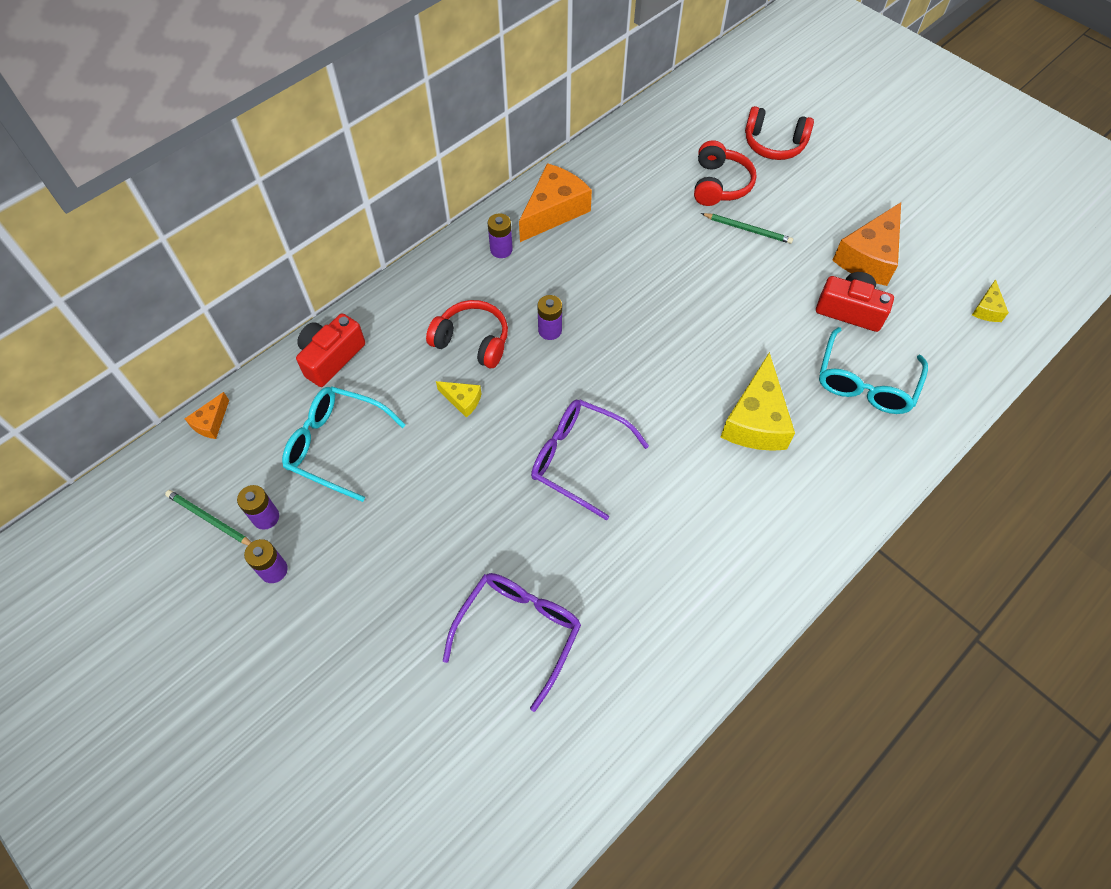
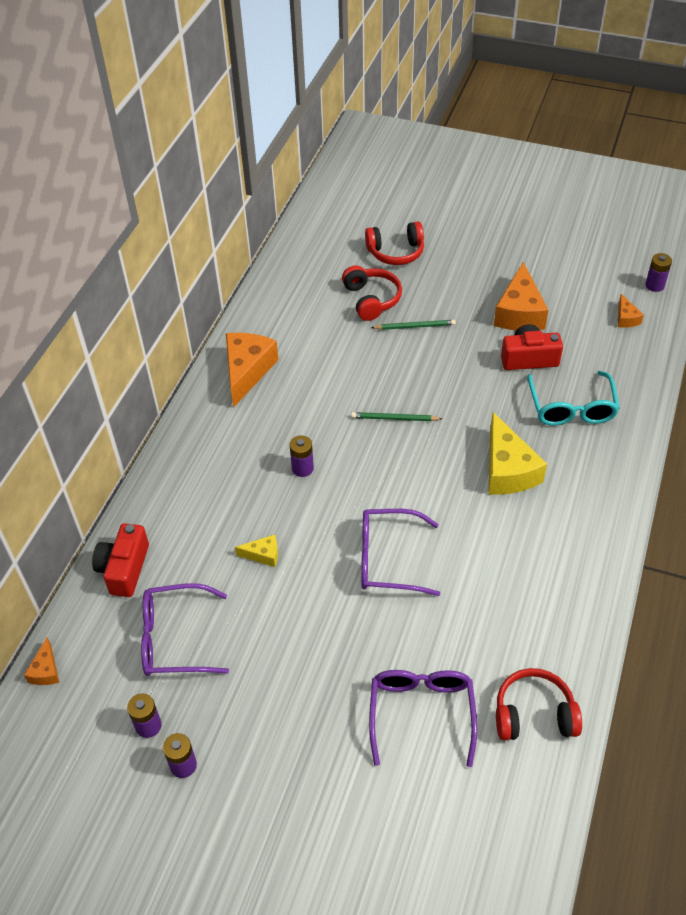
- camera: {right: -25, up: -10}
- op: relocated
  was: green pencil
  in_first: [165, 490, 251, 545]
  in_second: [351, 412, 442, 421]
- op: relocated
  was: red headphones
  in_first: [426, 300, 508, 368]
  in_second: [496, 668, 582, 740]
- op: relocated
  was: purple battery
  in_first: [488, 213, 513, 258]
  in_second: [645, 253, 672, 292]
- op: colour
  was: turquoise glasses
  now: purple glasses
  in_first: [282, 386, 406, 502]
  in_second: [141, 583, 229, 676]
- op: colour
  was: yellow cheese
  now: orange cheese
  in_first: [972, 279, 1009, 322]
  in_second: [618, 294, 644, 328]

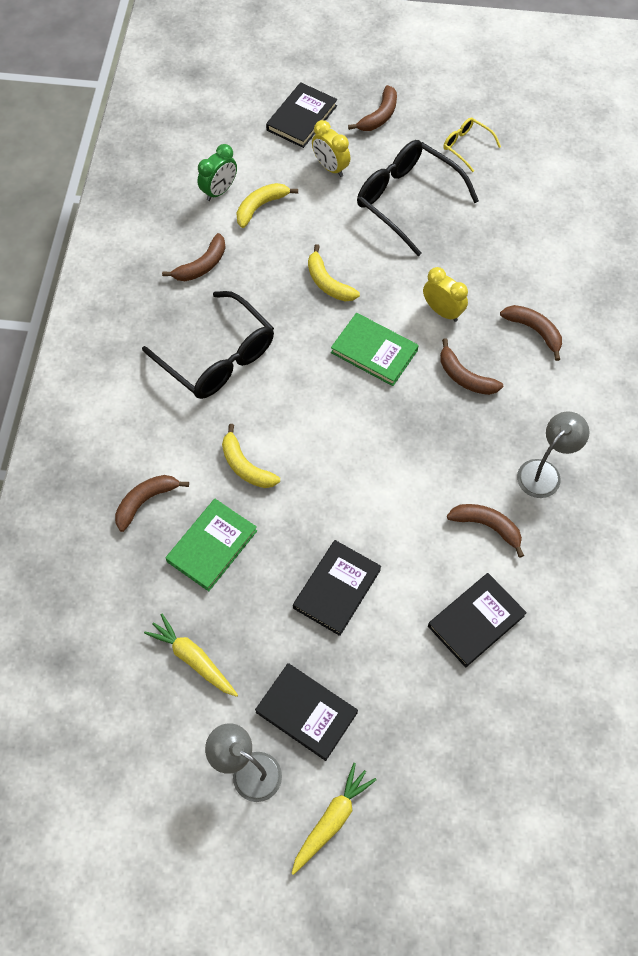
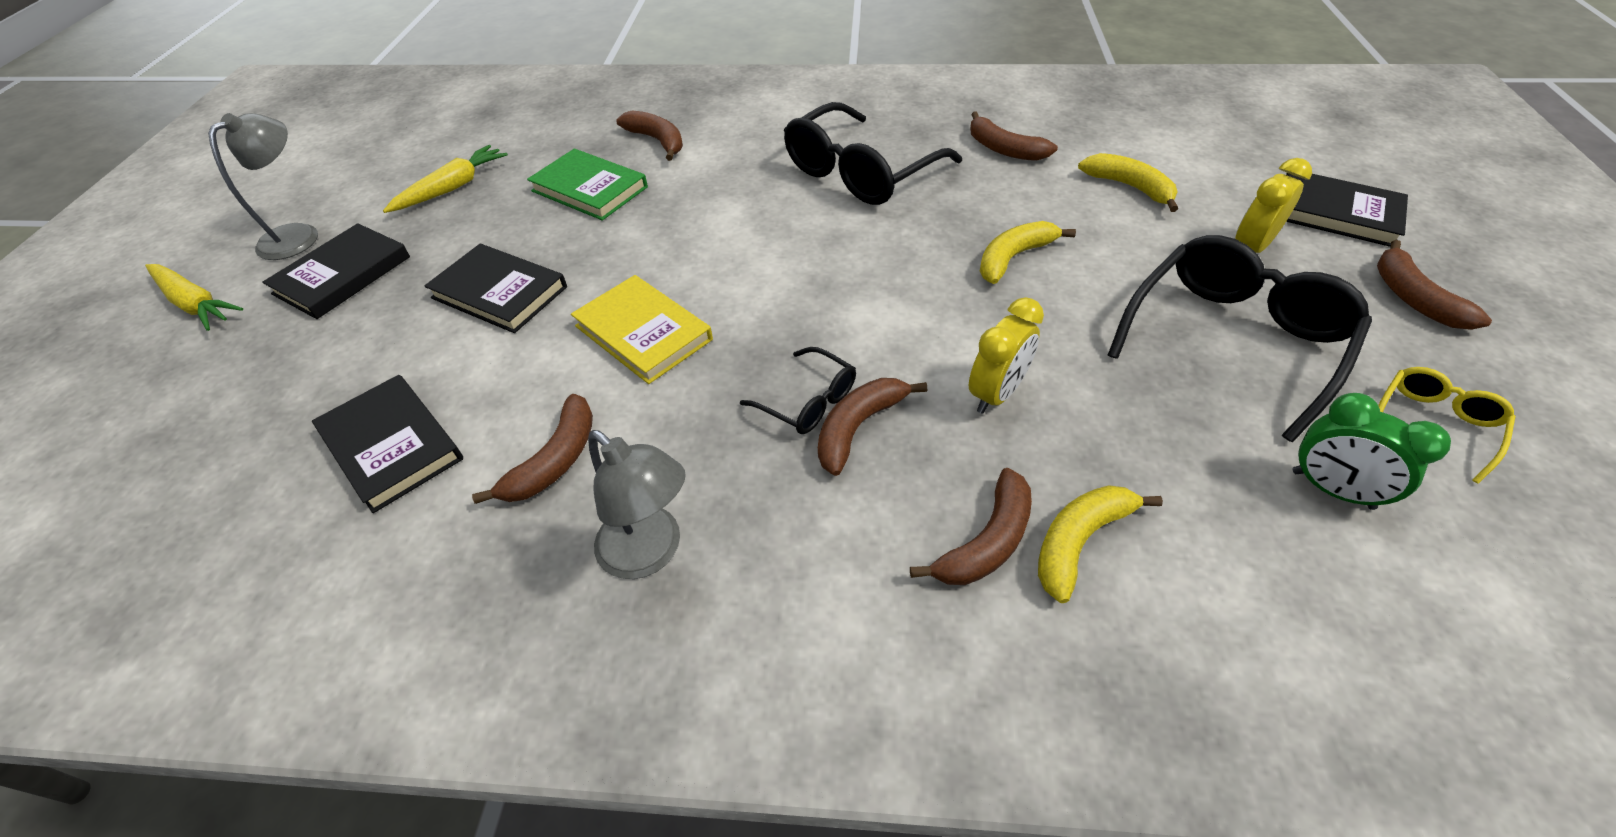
- camera: {right: 90, up: -15}
- op: missing
  was: green book
  in_first: [331, 313, 419, 386]
- op: appeared
  now: yellow book
  in_second: [571, 275, 713, 384]
- op: appeared
  now: black glasses
  in_second: [740, 347, 856, 434]
- op: relocated
  was: green clock
  in_first: [197, 144, 237, 201]
  in_second: [1293, 393, 1451, 510]
- op: relocated
  was: yellow banana
  in_first: [222, 424, 280, 488]
  in_second: [1038, 485, 1163, 603]
- op: spun
  was: brown banana
  in_first: [348, 85, 397, 131]
  in_second: [1377, 240, 1492, 330]
  clockwise: 45

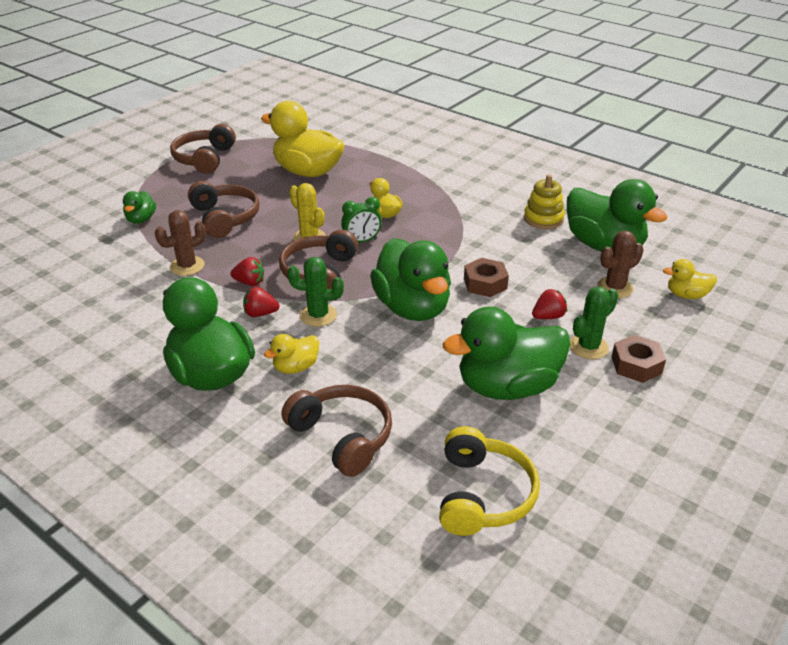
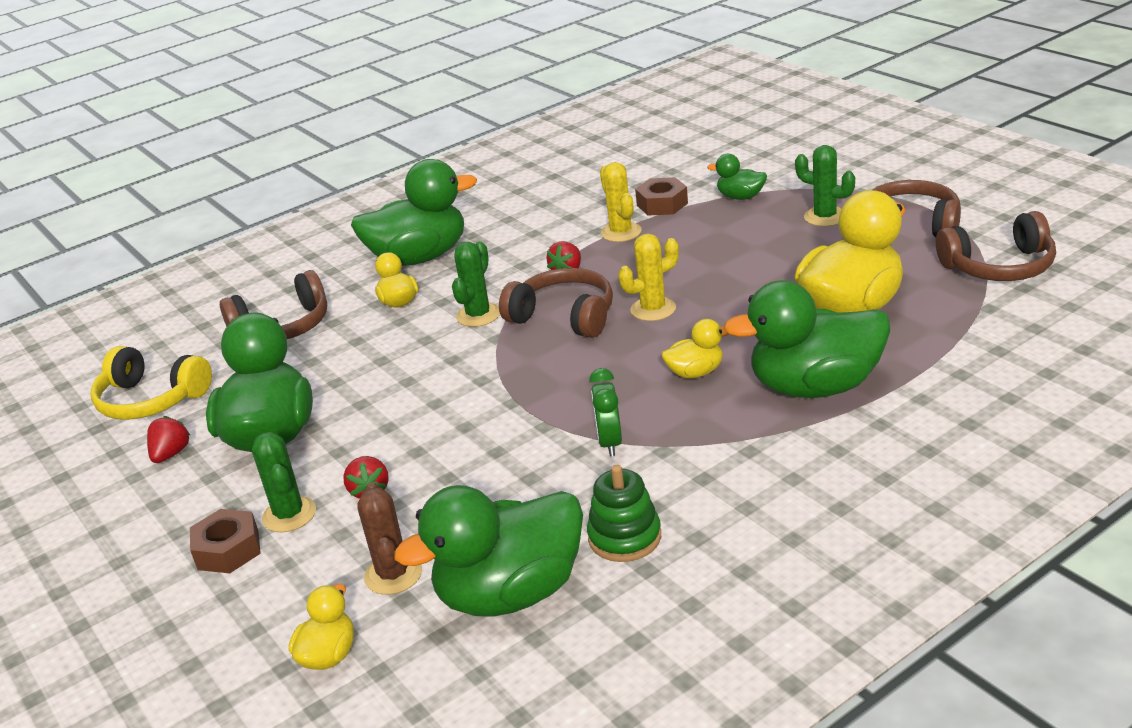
- camera: {right: 110, up: -5}
- op: appeared
  now: green cactus
  in_second: [795, 145, 855, 227]
- op: relocated
  was: brown headphones
  in_first: [188, 181, 260, 238]
  in_second: [936, 211, 1056, 281]
- op: relocated
  was: red strawberry
  in_first: [243, 287, 280, 317]
  in_second: [147, 416, 190, 463]
- op: relocated
  was: green clock
  in_first: [341, 197, 382, 242]
  in_second: [589, 368, 622, 456]
- op: relocated
  was: green duck
  in_first: [370, 238, 451, 321]
  in_second: [724, 280, 890, 398]
- op: relocated
  was: brown nut
  in_first: [464, 258, 509, 297]
  in_second: [635, 177, 688, 215]
- op: colour
  was: brown cactus
  now: yellow cactus
  in_first: [155, 210, 206, 276]
  in_second: [600, 162, 642, 242]
- op: colour
  was: yellow stacking toy
  now: green stacking toy
  in_first: [524, 175, 565, 229]
  in_second: [587, 465, 661, 562]

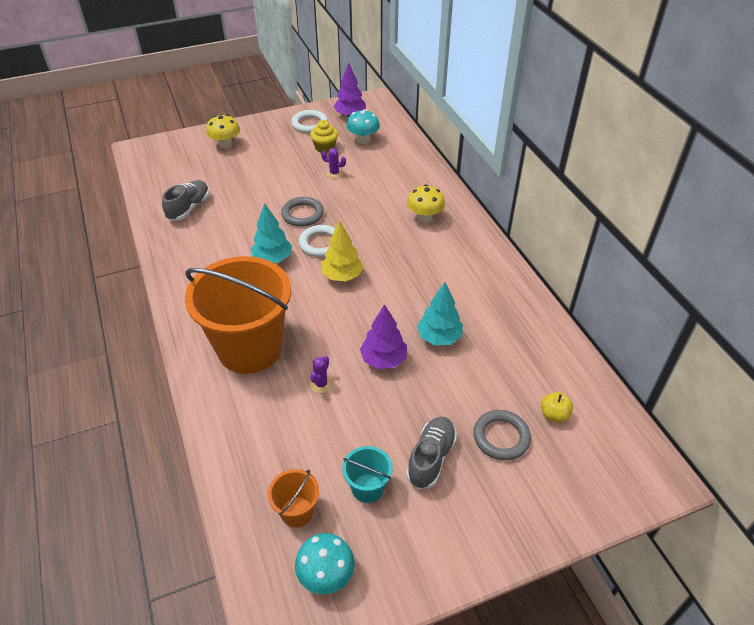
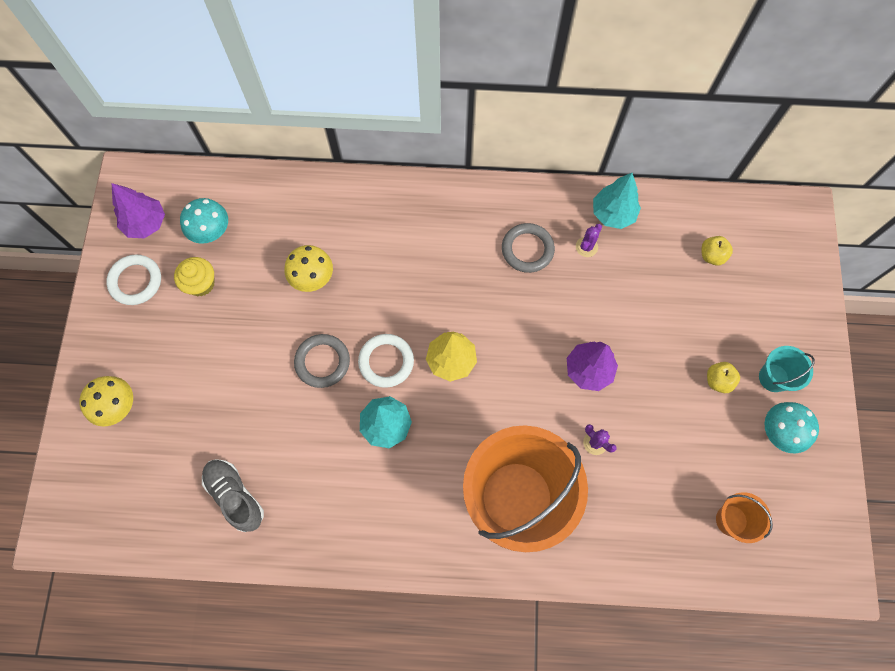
- camera: {right: -65, up: 25}
- op: relocated
  was: turquoise mushroom
  in_first: [295, 533, 355, 594]
  in_second: [765, 402, 819, 454]
- op: relocated
  was: purple cactus
  in_first: [321, 148, 346, 178]
  in_second: [576, 224, 602, 257]
- op: relocated
  was: turquoise bucket
  in_first: [342, 446, 393, 503]
  in_second: [759, 346, 815, 392]
- op: relocated
  was: yellow mushroom
  in_first: [407, 184, 445, 223]
  in_second: [285, 245, 333, 292]
- op: relocated
  was: turquoise tree
  in_first: [417, 282, 463, 345]
  in_second: [593, 173, 641, 229]
- op: relocated
  was: grey ring
  in_first: [473, 410, 531, 460]
  in_second: [502, 223, 555, 273]
- op: exchanged
  was: grey shoe
  now: yellow apple
  in_first: [406, 417, 457, 489]
  in_second: [707, 362, 740, 393]

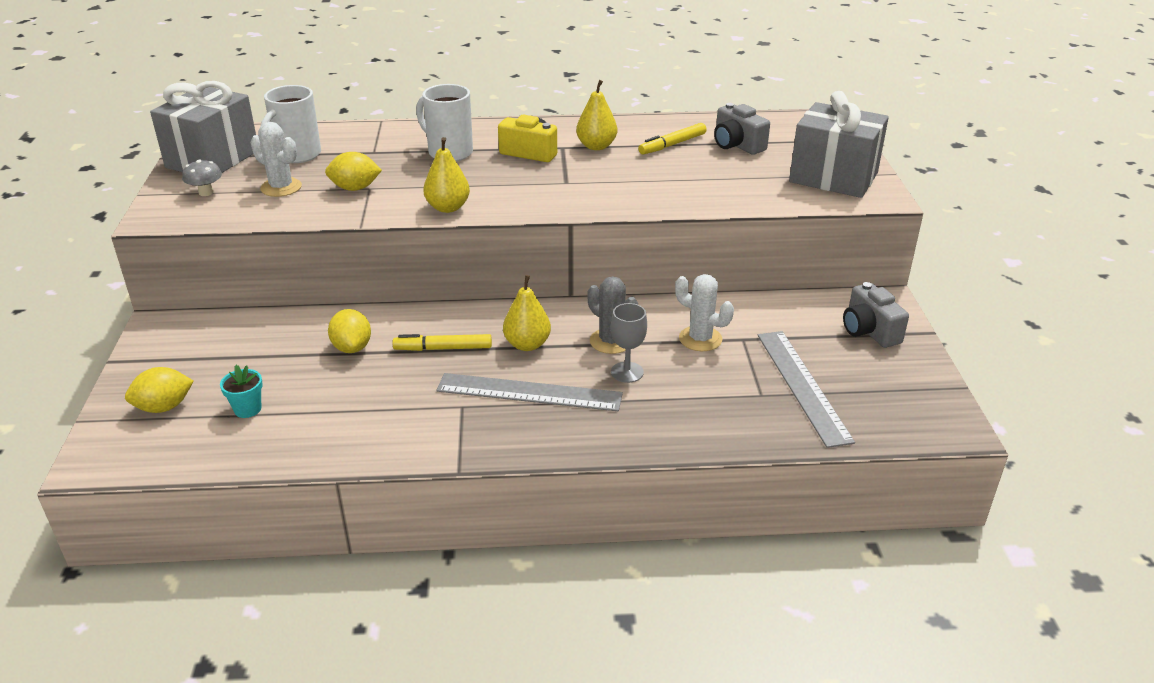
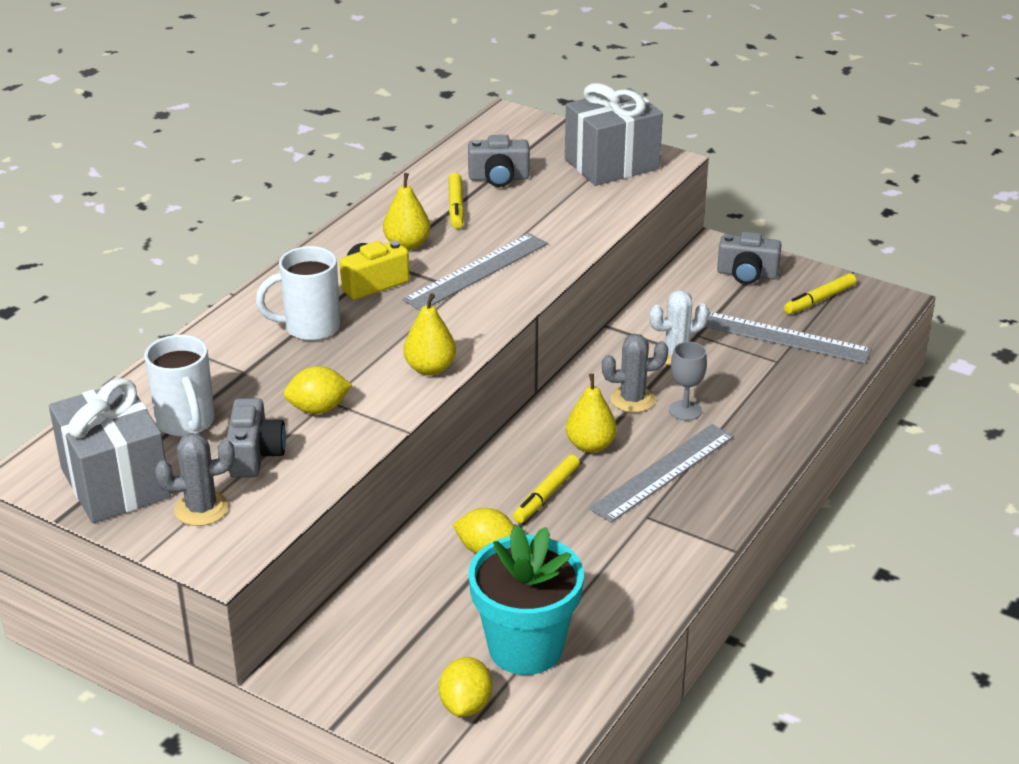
- camera: {right: -55, up: 0}
- op: appeared
  now: grey ruler
  in_second: [402, 233, 548, 310]
- op: appeared
  now: yellow marker
  in_second: [784, 273, 856, 314]
- op: exchanged
  was: grey mushroom
  now: grey cactus
  in_first: [182, 159, 222, 196]
  in_second: [155, 433, 235, 526]
- op: exchanged
  was: white cactus
  now: grey camera
  in_first: [251, 122, 302, 197]
  in_second: [226, 398, 286, 478]
- op: spun
  was: yellow lemon
  in_first: [325, 152, 382, 191]
  in_second: [284, 366, 352, 414]
  clockwise: 45
- op: size
  was: turquoise flower pot
  in_first: [220, 365, 263, 418]
  in_second: [469, 525, 584, 675]
  ratio: 2.48

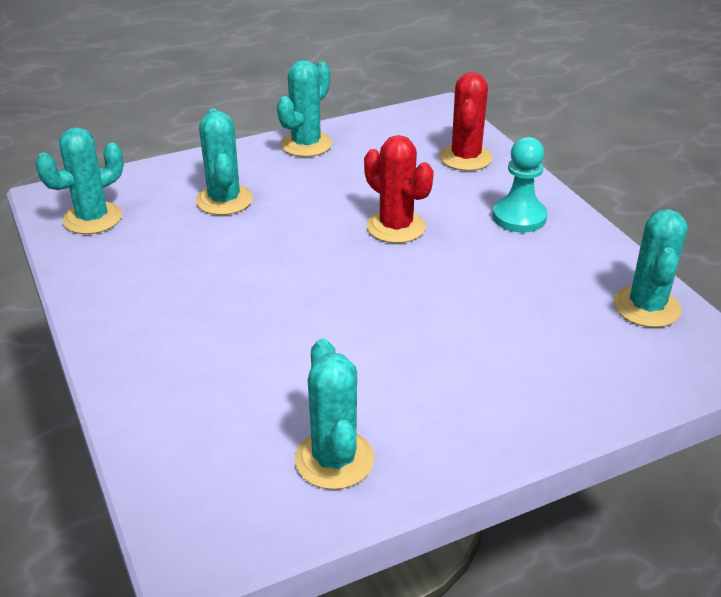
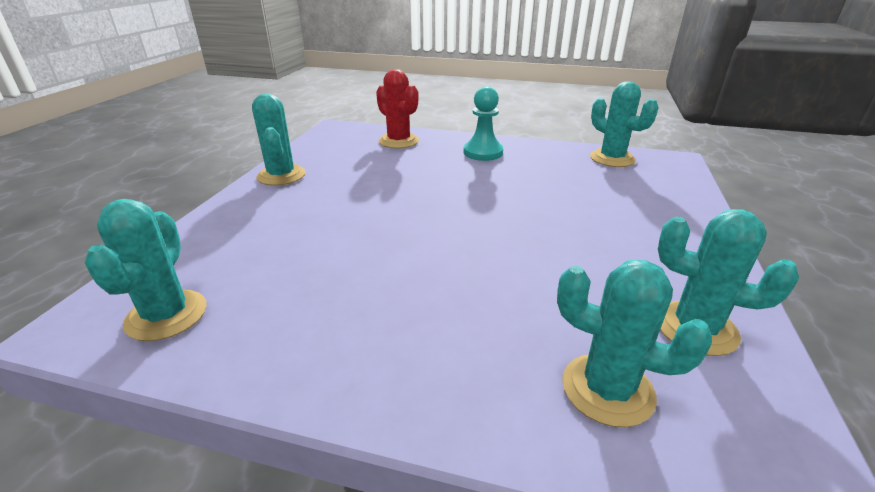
- camera: {right: -50, up: -5}
- op: missing
  was: red cactus
  in_first: [364, 135, 434, 243]
- op: relocated
  was: turquoise cactus
  in_first: [196, 108, 253, 215]
  in_second: [557, 260, 712, 427]

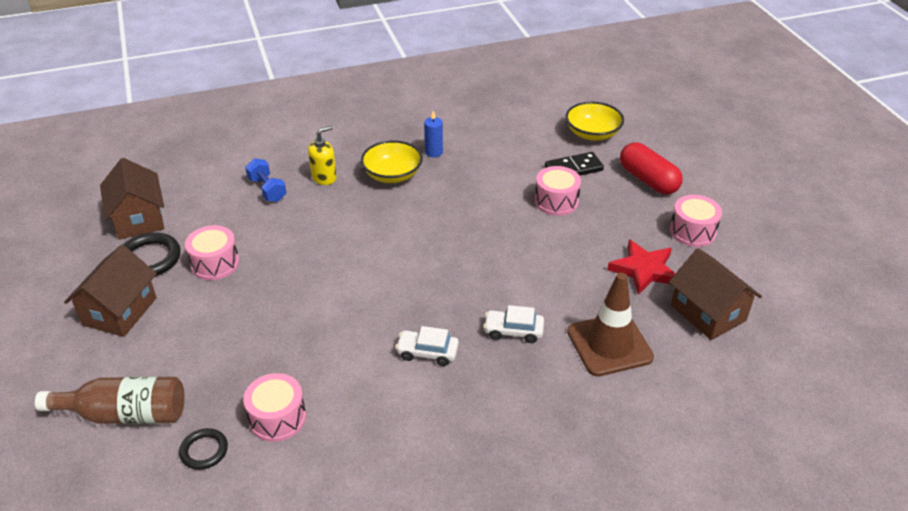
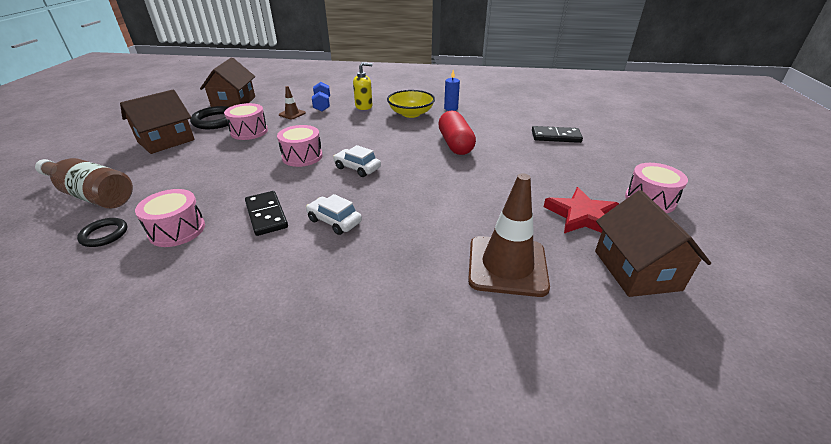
- camera: {right: 25, up: -5}
- op: missing
  was: yellow bowl
  in_first: [566, 102, 624, 141]
- op: appeared
  now: black domino
  in_second: [245, 191, 288, 236]
- op: appeared
  now: brown traffic cone
  in_second: [279, 86, 306, 120]
- op: relocated
  was: white car
  in_first: [483, 305, 544, 343]
  in_second: [333, 145, 381, 177]
- op: relocated
  was: pink drum
  in_first: [535, 166, 581, 216]
  in_second: [277, 125, 323, 167]
- op: relocated
  was: red capsule
  in_first: [620, 142, 683, 194]
  in_second: [438, 111, 476, 155]

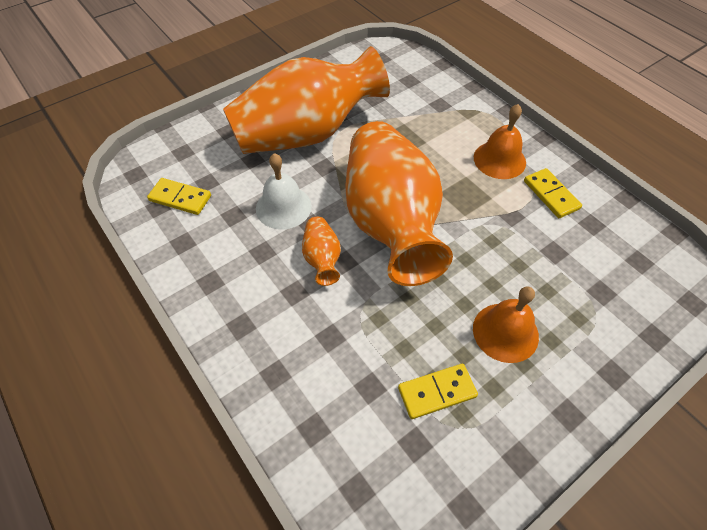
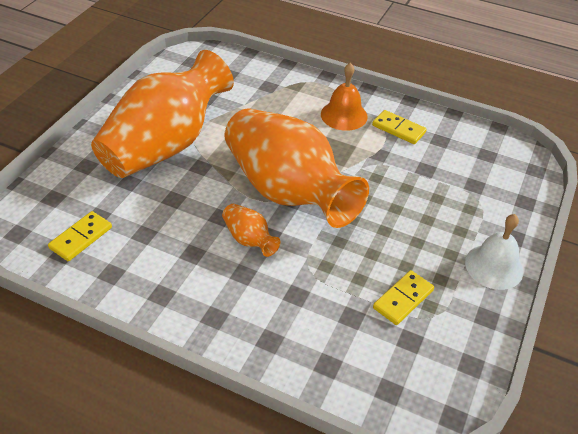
- camera: {right: -30, up: -10}
- op: missing
  was: orange bell
  in_first: [473, 286, 539, 363]
- op: relocated
  was: white bell
  in_first: [256, 153, 312, 230]
  in_second: [465, 214, 523, 290]
- op: spun
  was: yellow domino
  in_first: [147, 178, 211, 215]
  in_second: [48, 211, 112, 261]
  clockwise: -45

